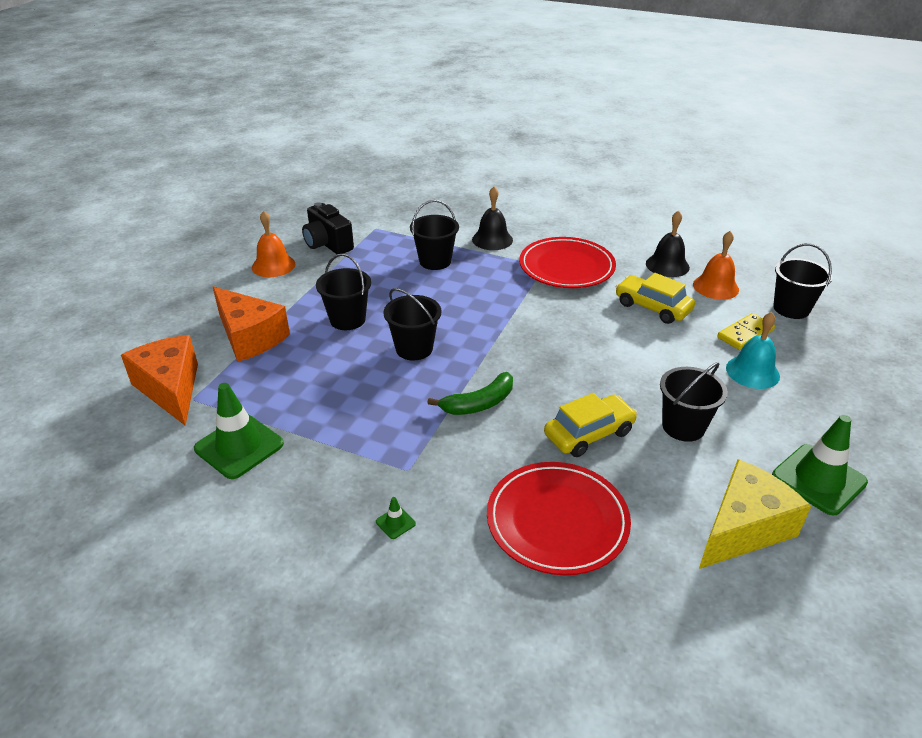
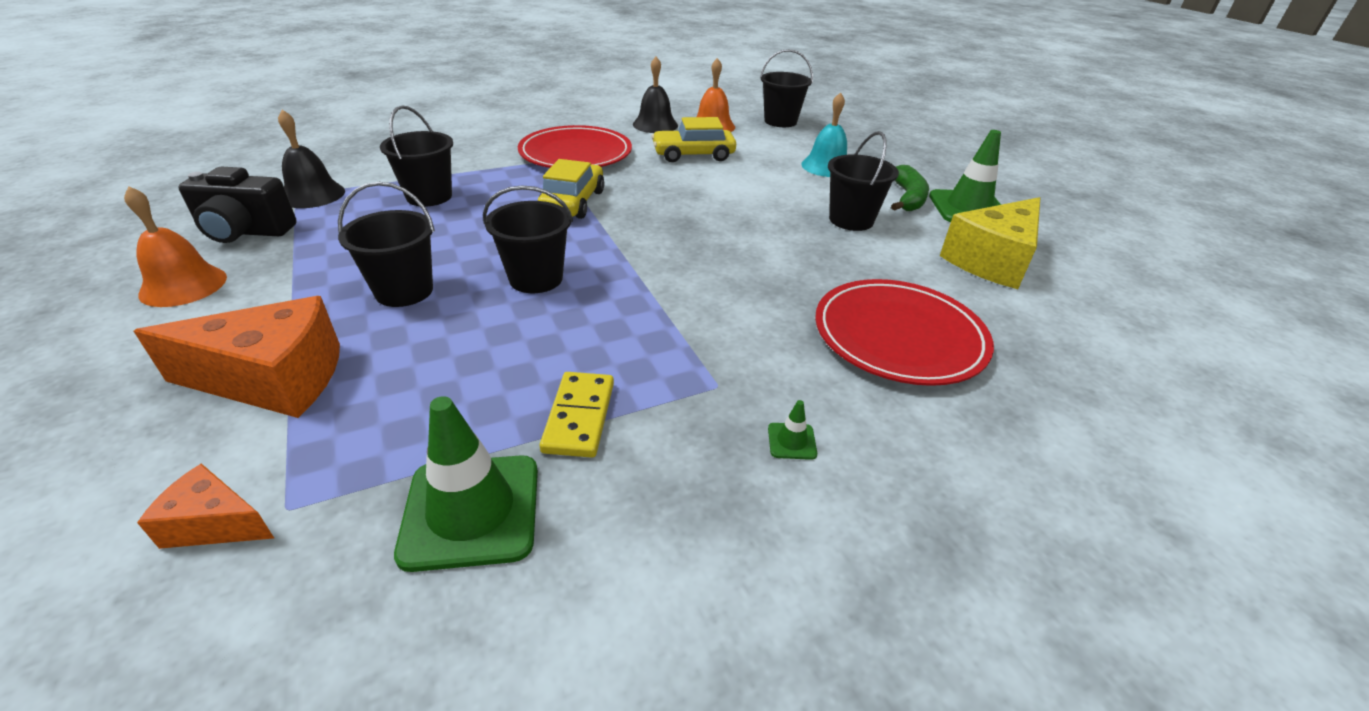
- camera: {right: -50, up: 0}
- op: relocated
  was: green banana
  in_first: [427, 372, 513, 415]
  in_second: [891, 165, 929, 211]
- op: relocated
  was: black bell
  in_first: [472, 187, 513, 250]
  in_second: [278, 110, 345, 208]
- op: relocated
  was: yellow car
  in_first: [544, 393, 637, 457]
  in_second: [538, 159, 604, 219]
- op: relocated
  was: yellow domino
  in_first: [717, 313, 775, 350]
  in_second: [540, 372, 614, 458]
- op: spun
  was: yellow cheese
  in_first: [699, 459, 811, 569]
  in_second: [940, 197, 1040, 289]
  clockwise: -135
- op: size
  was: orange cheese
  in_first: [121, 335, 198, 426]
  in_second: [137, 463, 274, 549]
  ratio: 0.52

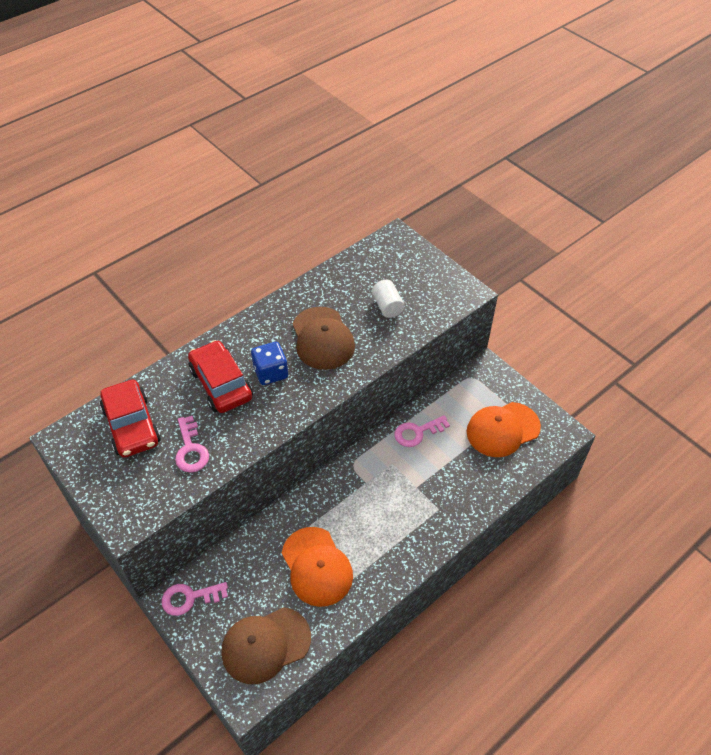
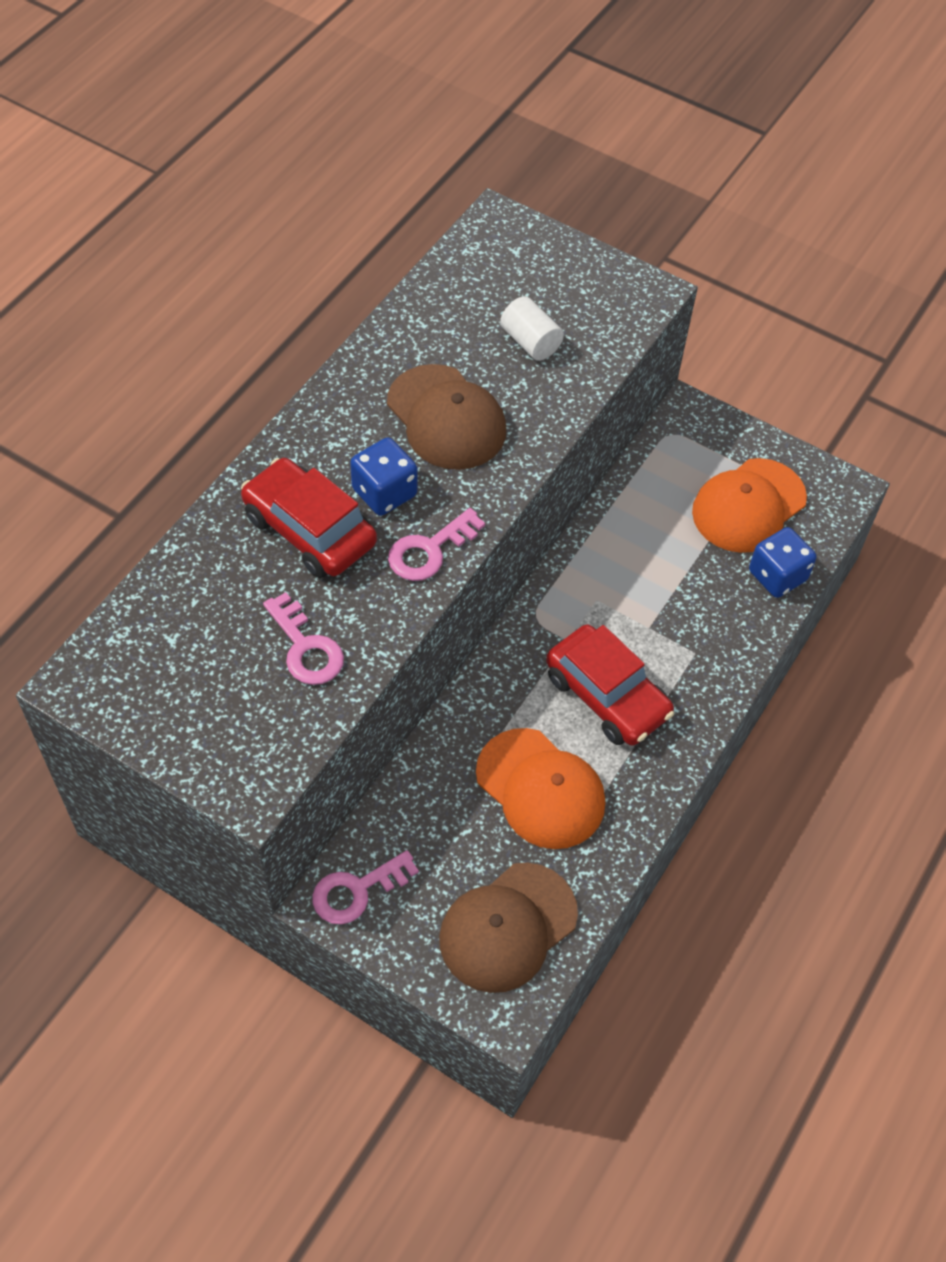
- camera: {right: -20, up: 5}
- op: appeared
  now: blue dice
  in_second: [749, 527, 817, 598]
- op: relocated
  was: red car
  in_first: [100, 380, 161, 458]
  in_second: [546, 624, 674, 746]
- op: relocated
  was: pink key
  in_first: [395, 415, 450, 447]
  in_second: [388, 508, 485, 581]

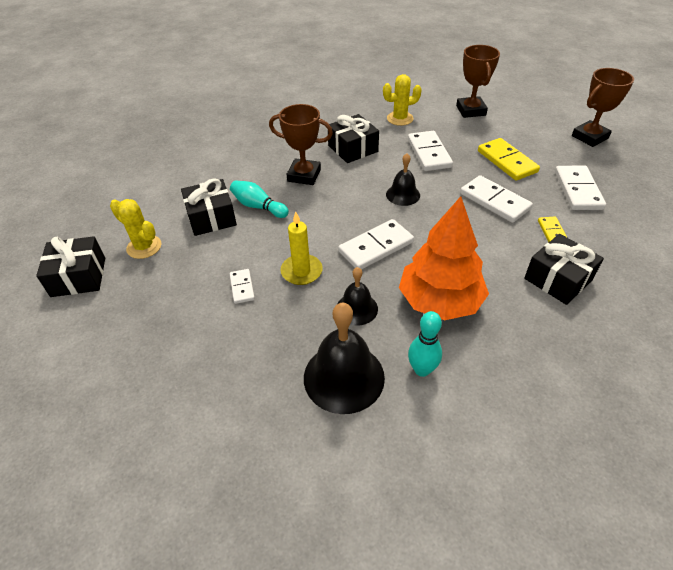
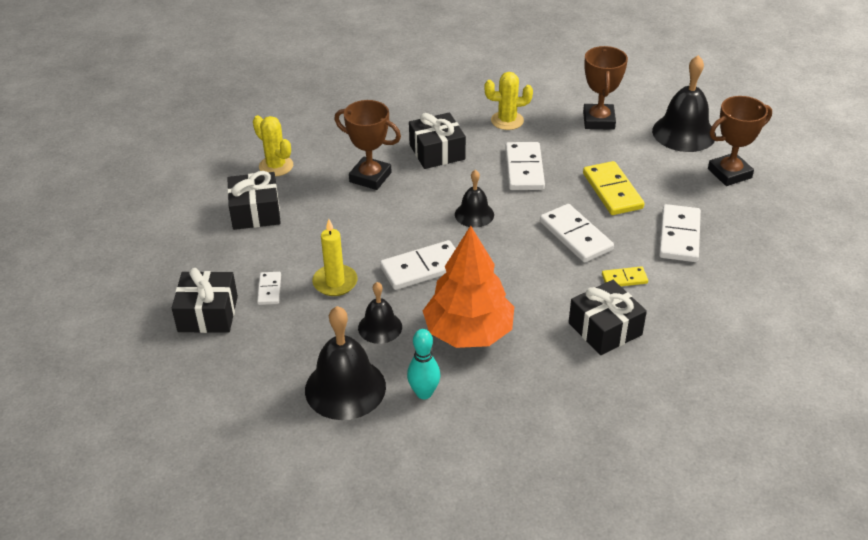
- camera: {right: 10, up: -5}
- op: missing
  was: turquoise bowling pin
  in_first: [230, 180, 289, 218]
- op: appeared
  now: black bell
  in_second: [652, 55, 716, 152]
- op: relocated
  was: black gift
  in_first: [36, 236, 105, 297]
  in_second: [172, 268, 238, 333]
- op: relocated
  was: yellow cactus
  in_first: [110, 199, 162, 259]
  in_second: [253, 115, 293, 176]
- op: spun
  was: yellow domino
  in_first: [538, 217, 567, 242]
  in_second: [602, 266, 648, 286]
  clockwise: 75

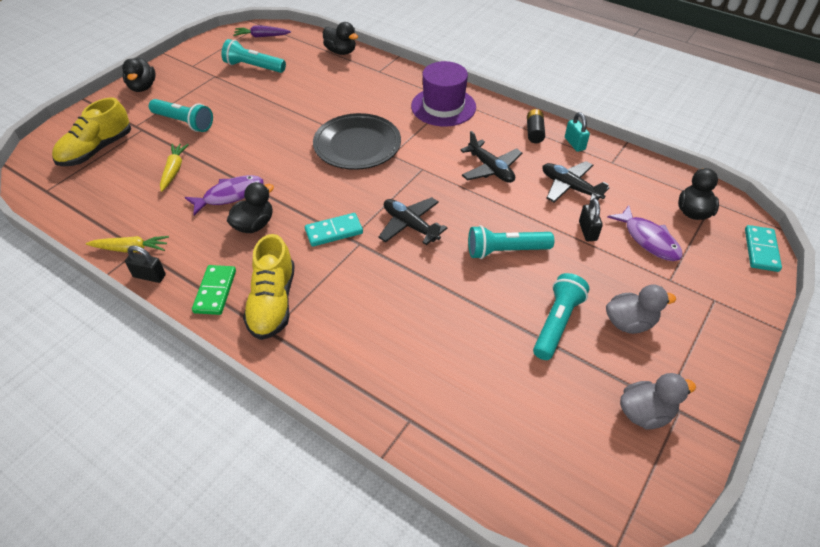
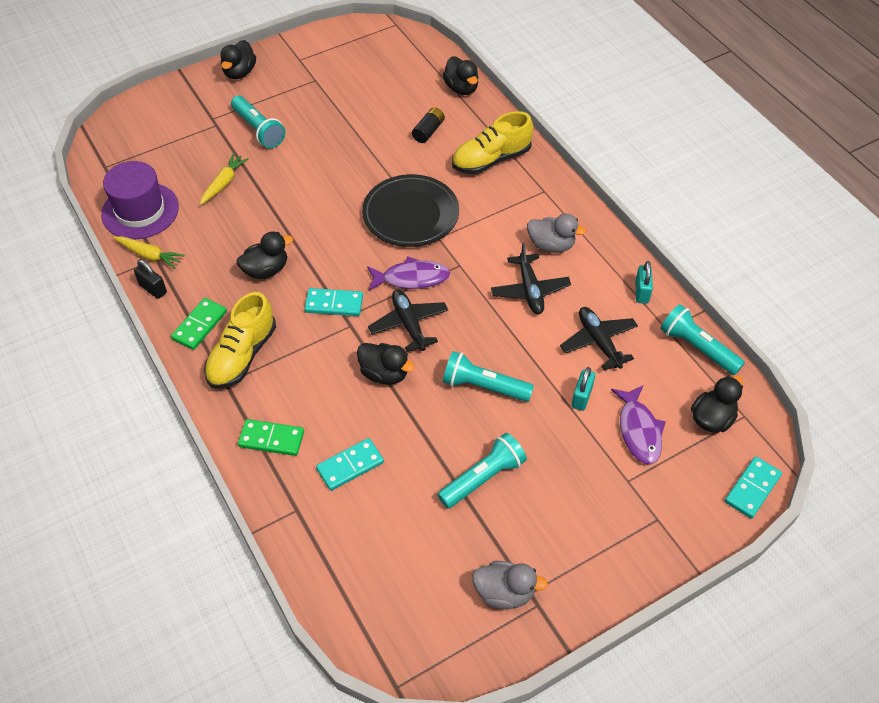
- camera: {right: 25, up: 5}
- op: missing
  was: purple carrot
  in_first: [233, 26, 291, 38]
- op: appeared
  now: green domino
  in_second: [238, 419, 304, 456]
- op: appeared
  now: turquoise domino
  in_second: [316, 438, 384, 491]
- op: appeared
  now: black duck
  in_second: [357, 343, 415, 385]
- op: relocated
  was: yellow shoe
  in_first: [52, 98, 131, 166]
  in_second: [452, 111, 533, 174]
- op: relocated
  was: purple fish
  in_first: [185, 175, 264, 216]
  in_second: [367, 256, 450, 291]
- op: relocated
  was: turquoise flashlight
  in_first: [221, 39, 286, 73]
  in_second: [660, 304, 745, 375]
- op: relocated
  was: purple hat
  in_first: [411, 61, 476, 126]
  in_second: [101, 161, 179, 239]
- op: relocated
  was: black battery
  in_first: [527, 109, 545, 143]
  in_second: [412, 107, 445, 143]
- op: relocated
  was: grey duck
  in_first: [606, 284, 676, 334]
  in_second: [527, 214, 586, 253]
- op: colour
  was: black padlock
  now: turquoise padlock
  in_first: [579, 198, 603, 241]
  in_second: [572, 367, 595, 411]

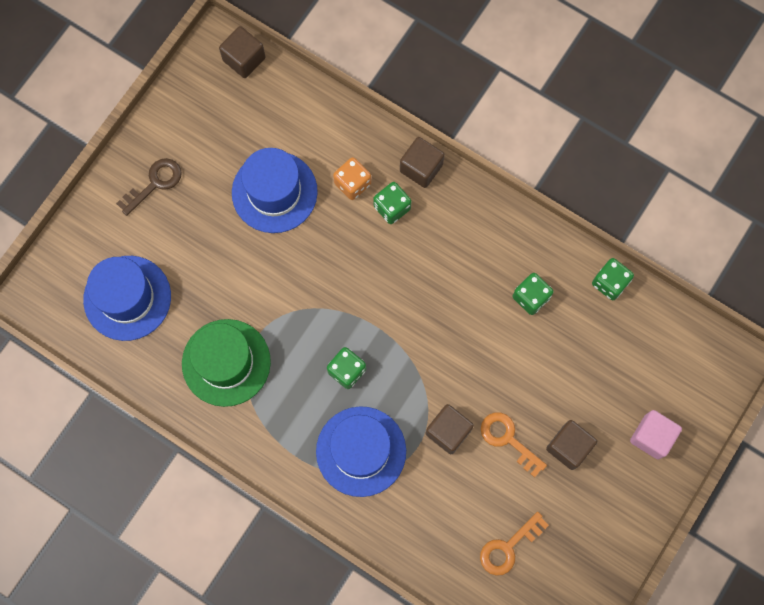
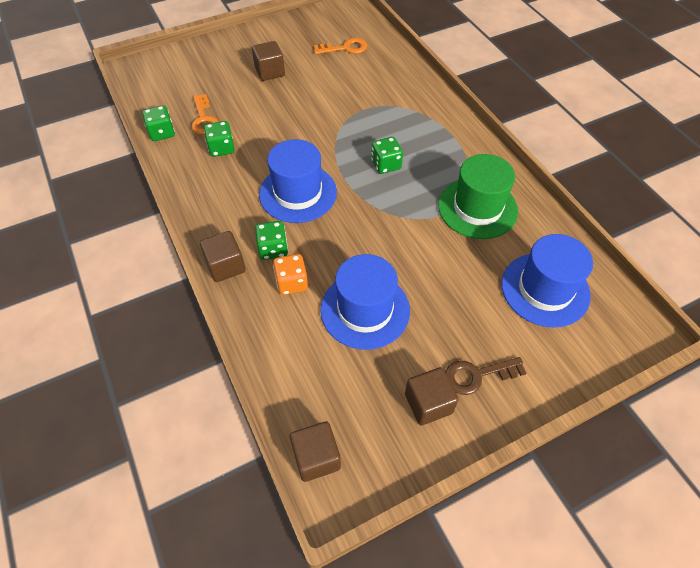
- camera: {right: -150, up: -20}
- op: missing
  was: pink cube
  in_first: [630, 410, 682, 460]
- op: relocated
  was: blue hat
  in_first: [316, 406, 406, 497]
  in_second: [259, 139, 337, 223]
- op: relocated
  was: brown cube
  in_first: [426, 404, 474, 454]
  in_second: [405, 367, 459, 426]
- op: relocated
  was: orange key
  in_first: [481, 412, 547, 477]
  in_second: [191, 94, 218, 135]

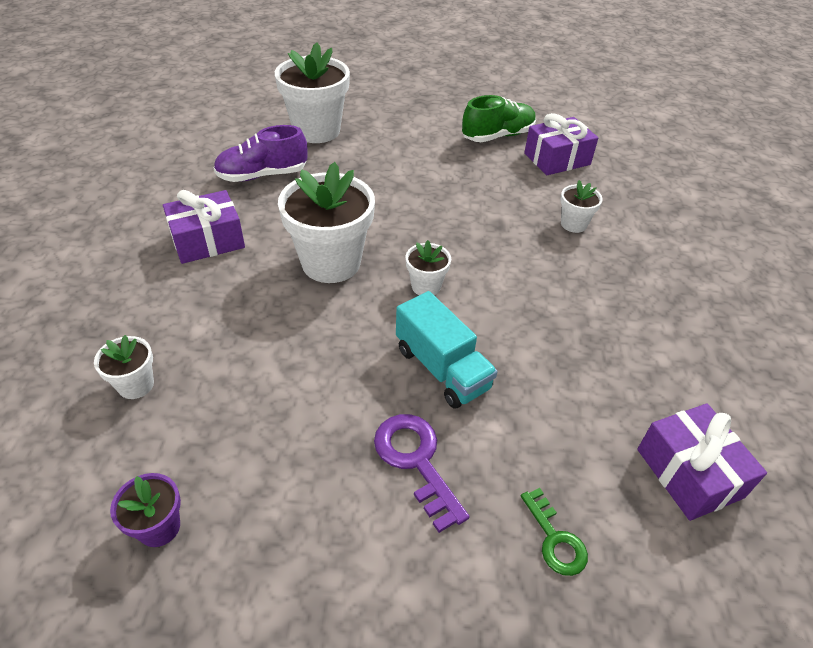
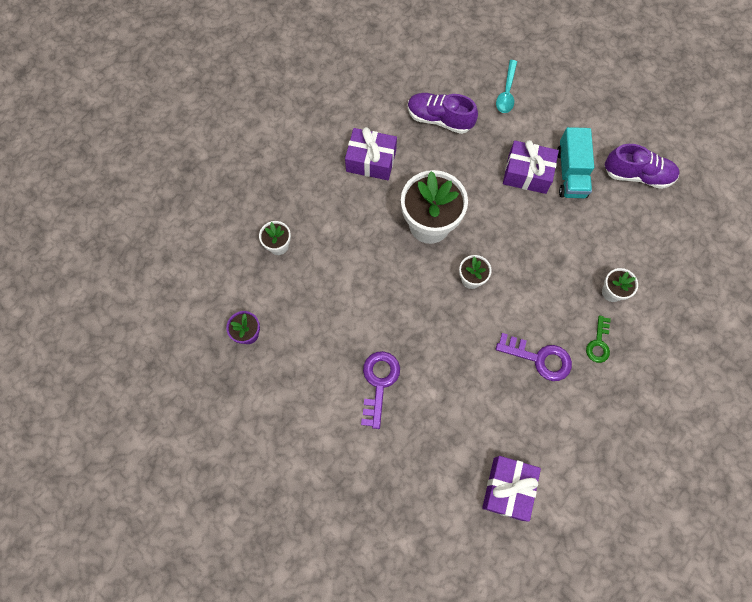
- camera: {right: 40, up: 25}
- op: appeared
  now: purple key
  in_second: [496, 333, 572, 381]
- op: relocated
  was: turquoise truck
  in_first: [396, 291, 498, 409]
  in_second: [557, 127, 594, 198]
- op: relocated
  was: green key
  in_first: [521, 488, 588, 576]
  in_second: [586, 315, 611, 363]
- op: relocated
  was: purple gift
  in_first: [524, 113, 598, 175]
  in_second: [503, 140, 559, 194]
- op: exchanged
  was: white flower pot
  now: turquoise spoon
  in_first: [275, 43, 350, 143]
  in_second: [496, 60, 517, 113]
- op: colour
  was: green shoe
  now: purple shoe
  in_first: [462, 95, 536, 142]
  in_second: [605, 144, 680, 189]

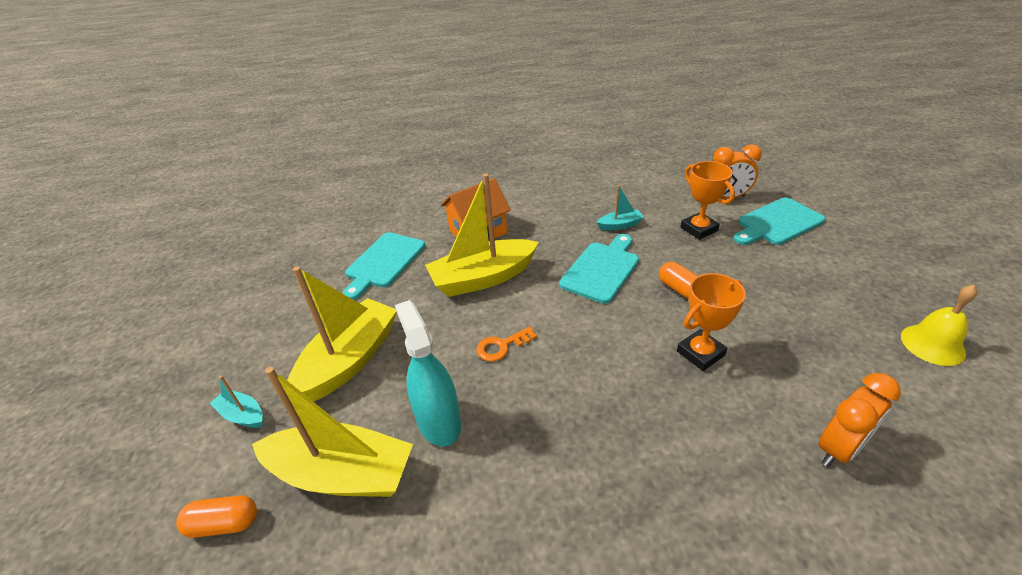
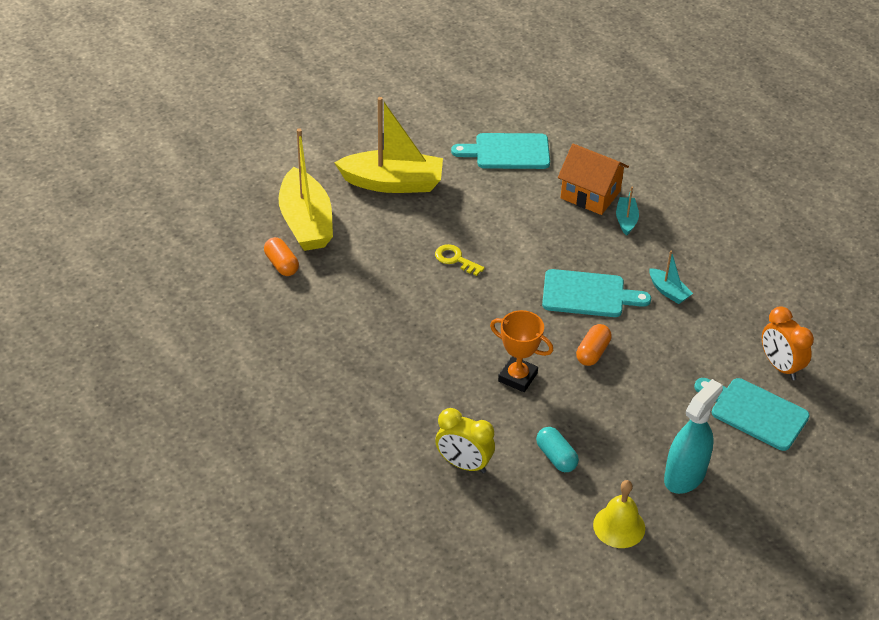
- camera: {right: 60, up: 5}
- op: missing
  was: yellow boat
  in_first: [425, 174, 539, 297]
- op: missing
  was: orange trophy
  in_first: [680, 161, 735, 240]
- op: appeared
  now: turquoise capsule
  in_second: [536, 427, 579, 472]
- op: relocated
  was: orange capsule
  in_first: [176, 496, 257, 538]
  in_second: [264, 237, 299, 276]
- op: relocated
  was: turquoise boat
  in_first: [210, 375, 263, 428]
  in_second: [616, 187, 639, 236]
- op: relocated
  was: turquoise spray bottle
  in_first: [395, 300, 461, 447]
  in_second: [664, 379, 723, 494]
- op: colour
  was: orange key
  now: yellow key
  in_first: [477, 326, 537, 362]
  in_second: [435, 244, 485, 276]
- op: colour
  was: orange clock
  now: yellow clock
  in_first: [819, 373, 901, 467]
  in_second: [435, 408, 495, 473]

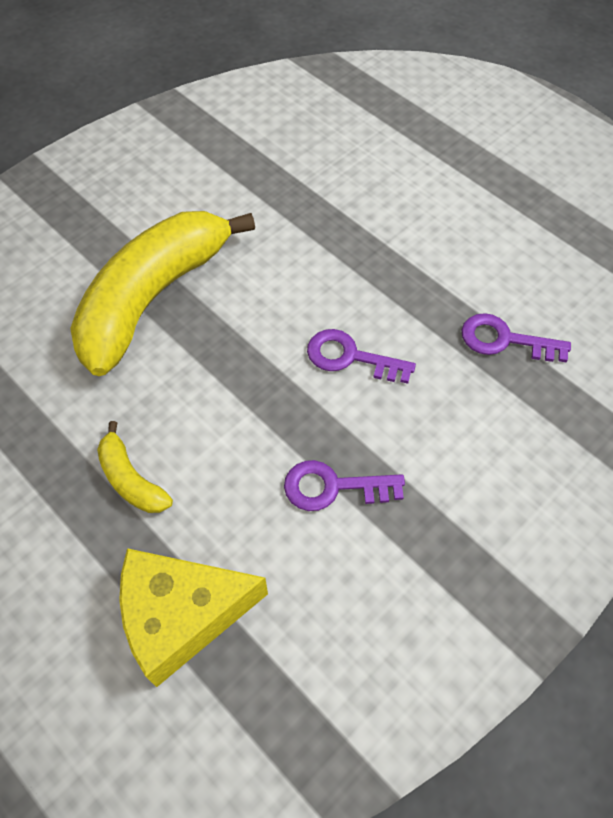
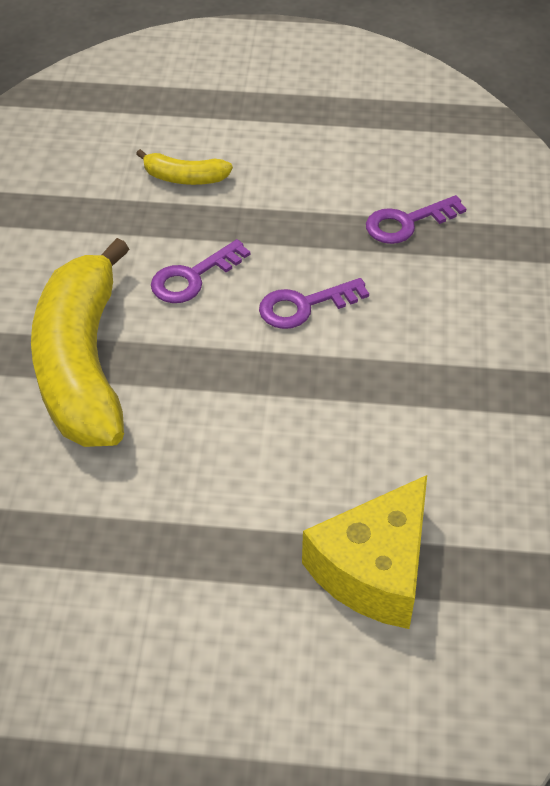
- camera: {right: -40, up: -10}
- op: relocated
  was: yellow banana
  in_first: [97, 421, 173, 513]
  in_second: [136, 149, 233, 185]
- op: relocated
  was: purple key
  in_first: [284, 460, 405, 511]
  in_second: [151, 239, 250, 303]

